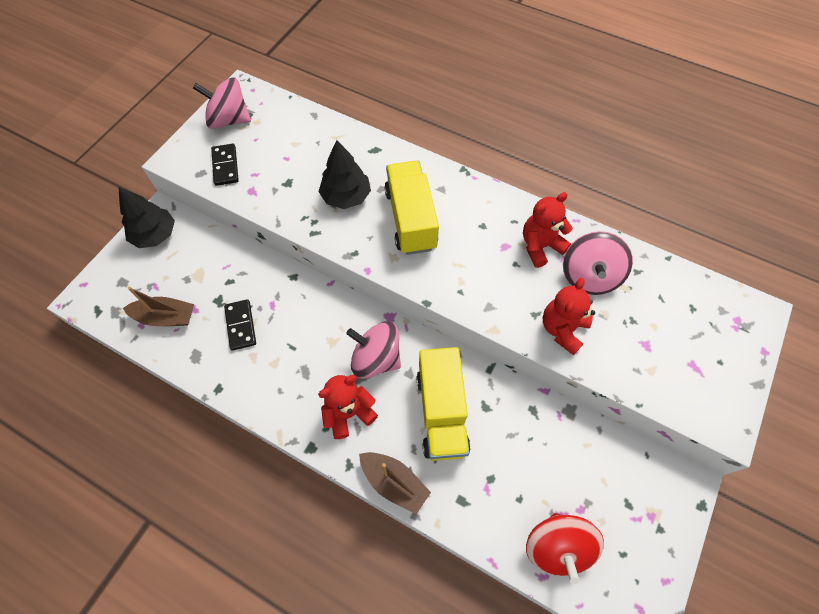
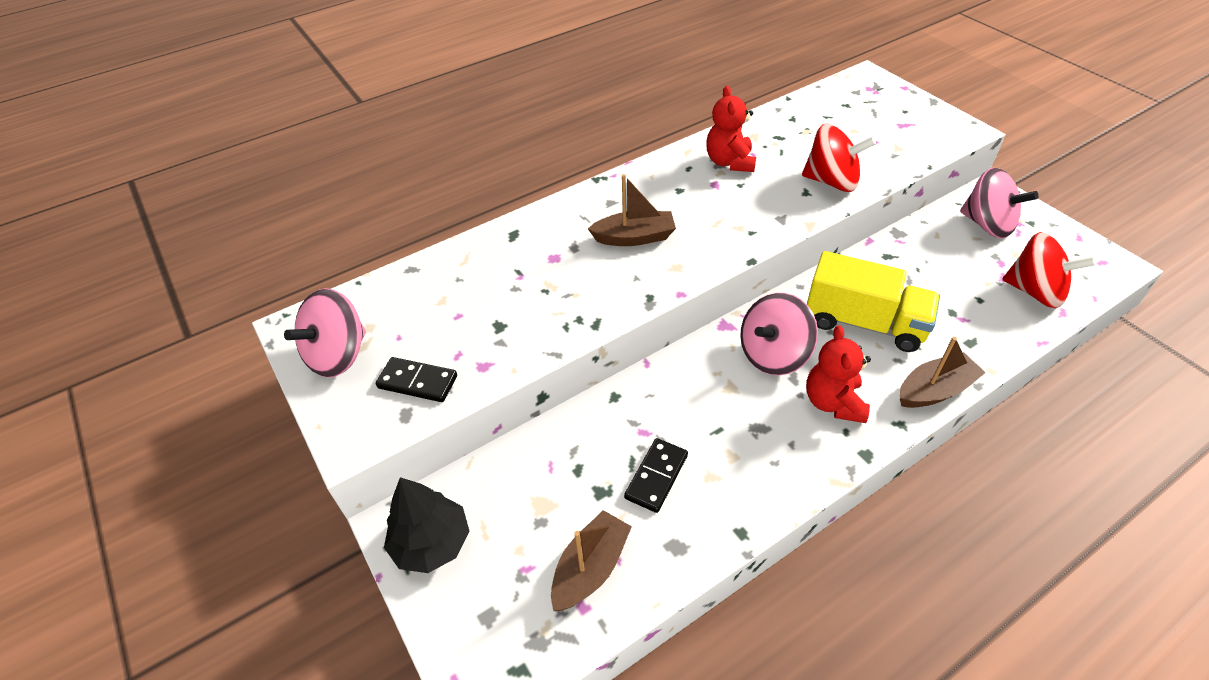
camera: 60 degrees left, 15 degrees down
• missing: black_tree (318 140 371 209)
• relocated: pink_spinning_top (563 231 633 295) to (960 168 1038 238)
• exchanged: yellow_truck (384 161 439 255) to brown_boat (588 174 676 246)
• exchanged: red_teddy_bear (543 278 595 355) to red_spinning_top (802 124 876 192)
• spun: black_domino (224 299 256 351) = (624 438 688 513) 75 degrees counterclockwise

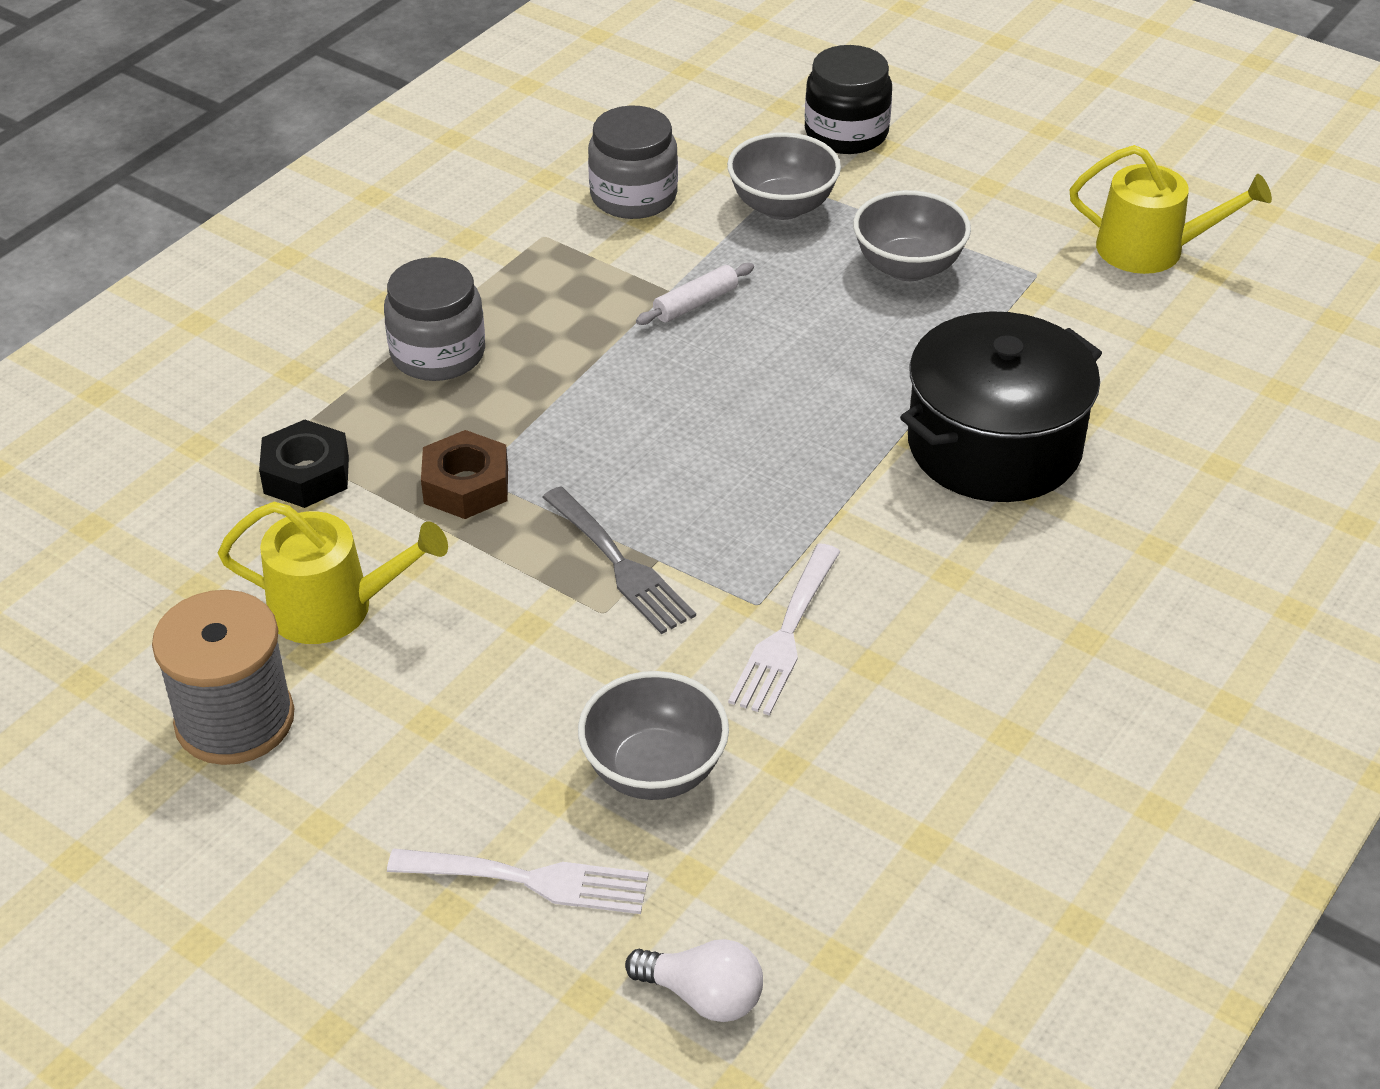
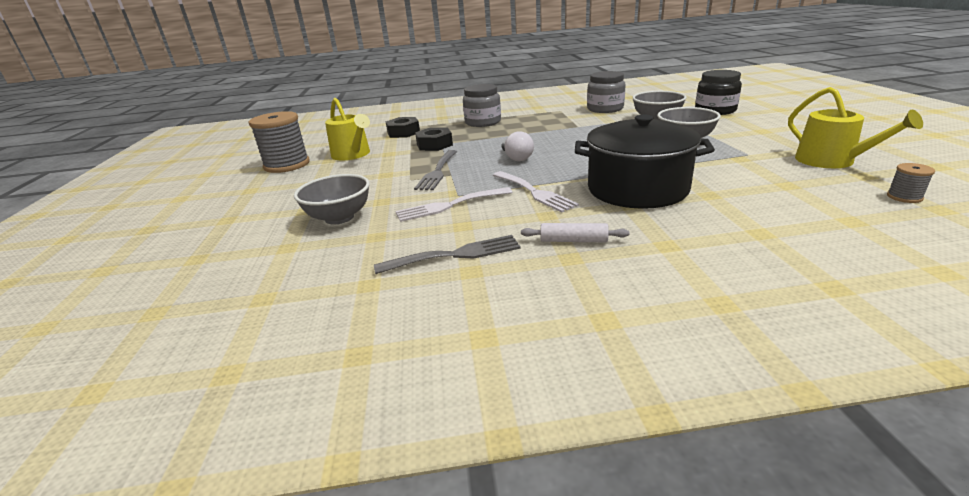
camera: 50 degrees right, 15 degrees down
• appeared: grey_fork (374 235 521 274)
• appeared: grey_spool (887 163 935 203)
• relocated: white_fork (387 848 649 914) to (493 171 579 213)
• relocated: white_light_bulb (625 939 763 1022) to (502 131 534 161)
• relocated: white_rolling_pin (636 263 754 325) to (521 223 629 242)
• colour: brown_nut (421 430 508 519) to black_nut (415 128 453 151)

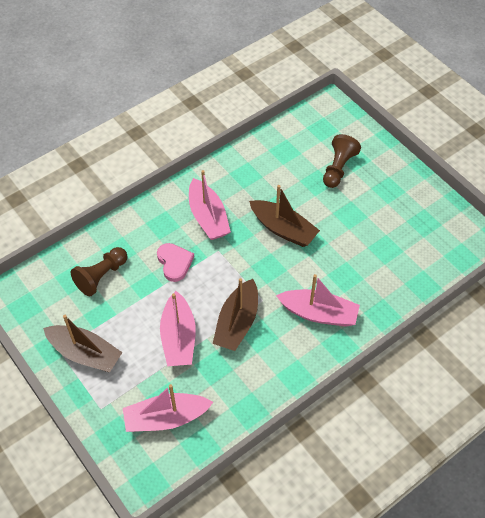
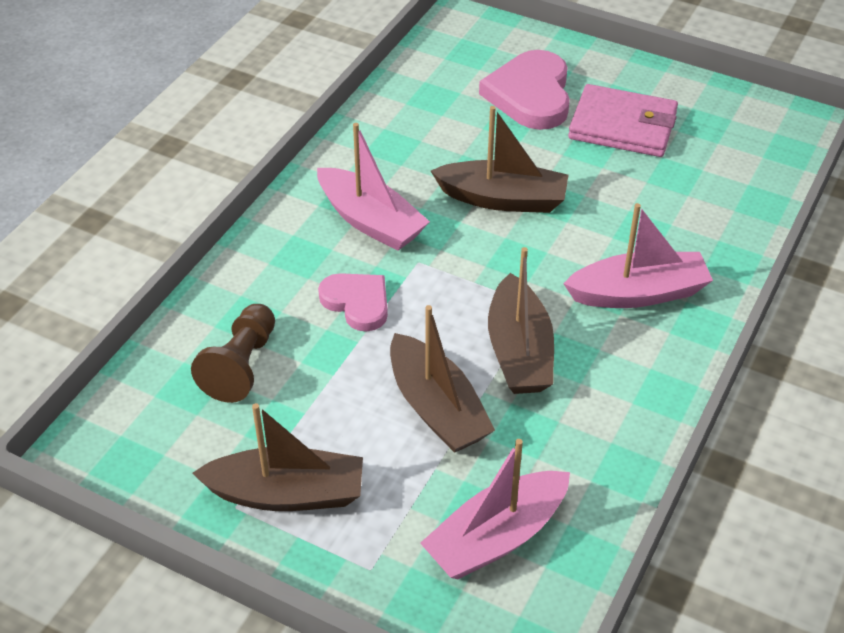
camera: 25 degrees left, 10 degrees down
• appeared: pink_wallet (568 84 678 157)
• exchanged: brown_pawn (323 134 361 188) to pink_heart (479 50 570 130)
• colour: pink_boat (160 291 196 366) to brown_boat (390 305 495 453)

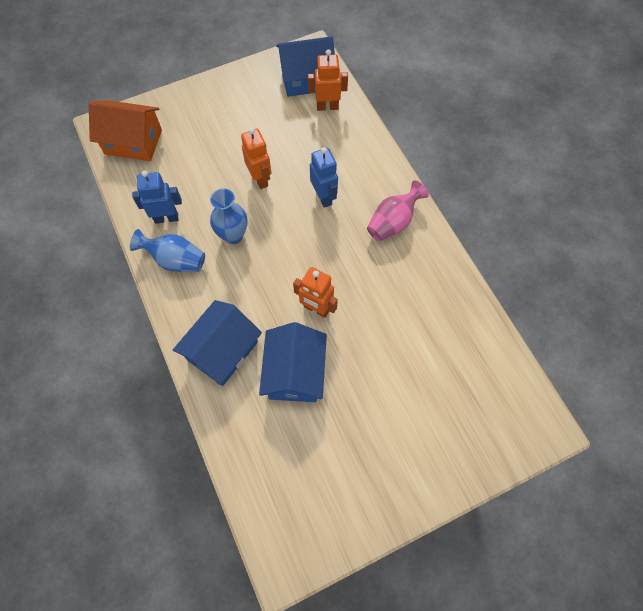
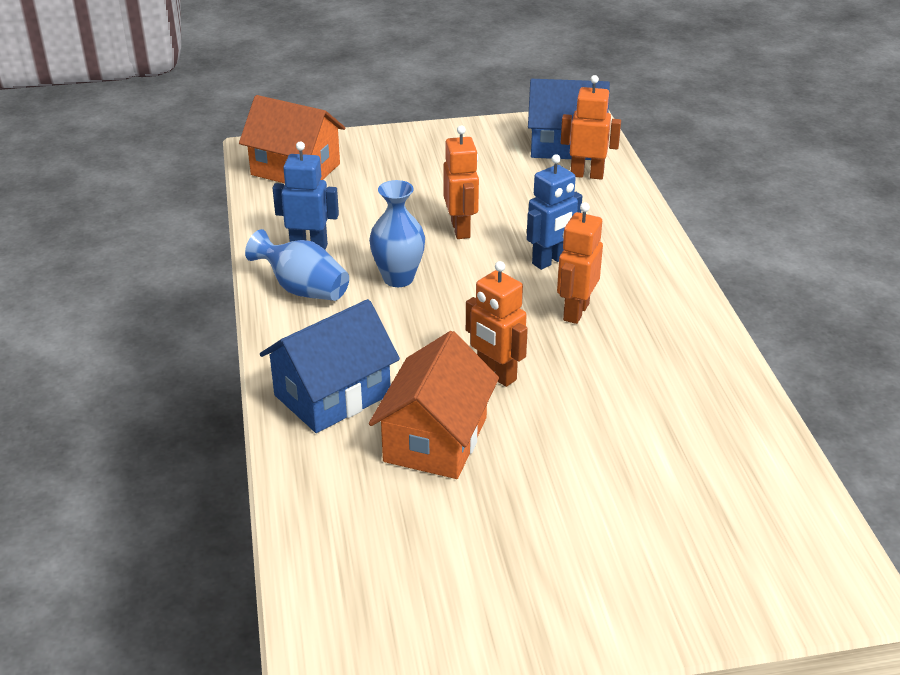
camera: 15 degrees right, 30 degrees down
• missing: pink_vase (367 180 429 242)
• appeared: orange_robot (557 202 603 324)
• colour: blue_house (259 322 327 402) to orange_house (369 331 499 479)
• spun: blue_robot (310 147 338 208) = (527 154 582 270) 60 degrees clockwise

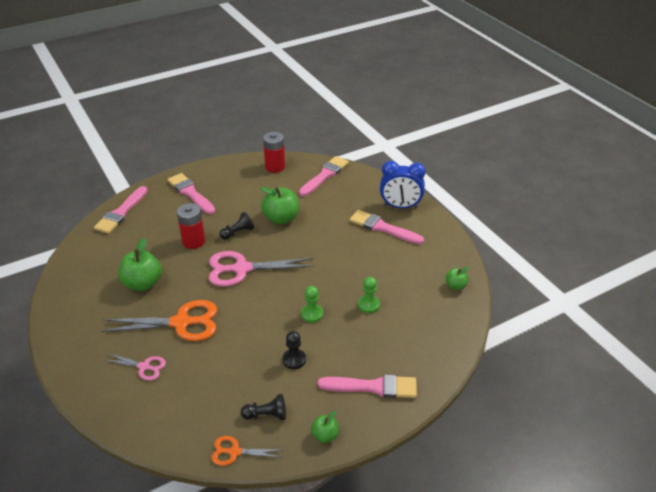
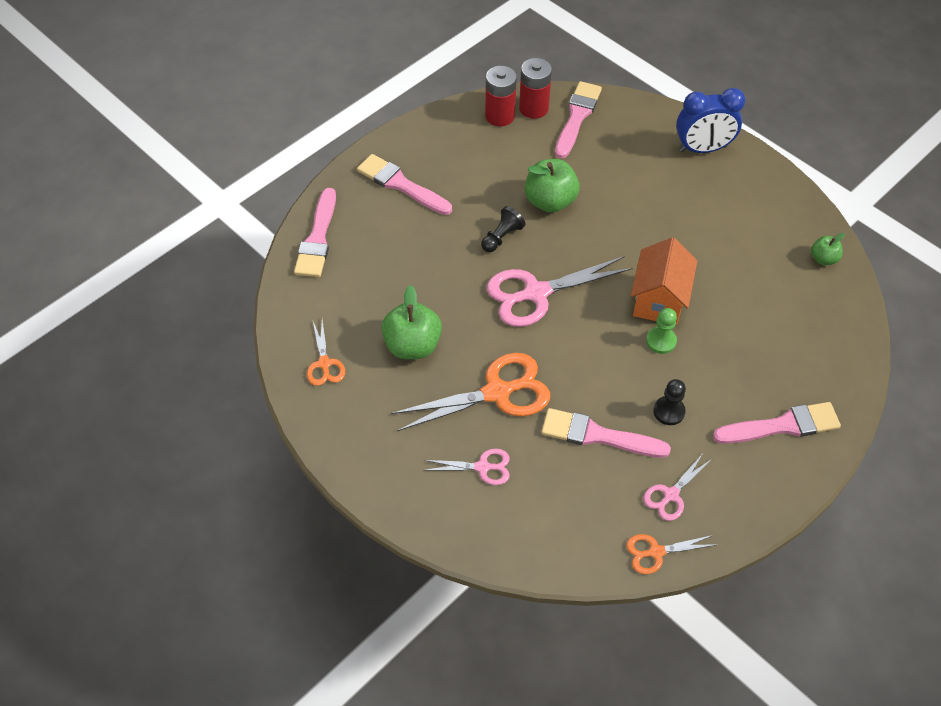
camera: 15 degrees left, 15 degrees up
• missing: green_apple (311 411 339 443)
• missing: green_pawn (358 277 380 313)
• appeared: orange_scissors (307 319 345 386)
• appeared: orange_house (631 237 697 325)
• relocated: red_battery (177 203 205 249) to (519 58 552 119)
• relocated: pink_brush (350 210 424 244) to (541 408 671 458)
• exchanged: black_pawn (241 394 286 420) to pink_scissors (643 455 712 521)

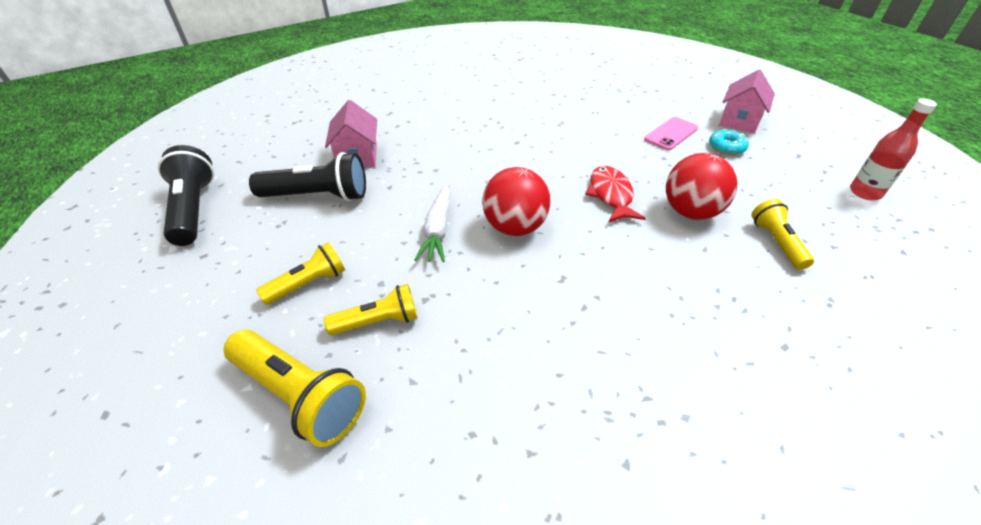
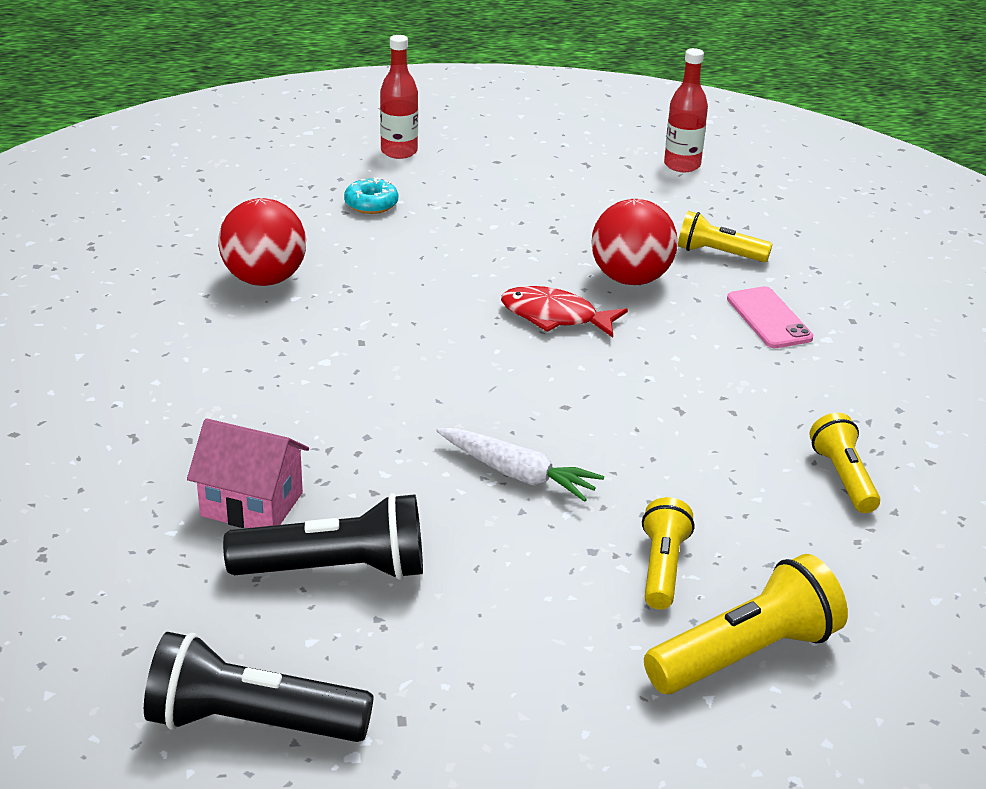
camera: 65 degrees left, 10 degrees down
• missing: pink_house (719 70 775 133)
• appeared: red_bottle (380 35 418 159)
• relocated: yellow_flashlight (256 242 345 305) to (809 413 880 513)
• relocated: red_ball (482 167 550 236) to (218 198 306 286)
• relocated: pink_phone (644 117 698 150) to (727 286 813 348)
• relocated: turquoise_donut (709 129 749 155) to (344 177 398 214)
• spun: black_flashlight (249 152 366 201) = (223 493 423 580) 60 degrees clockwise

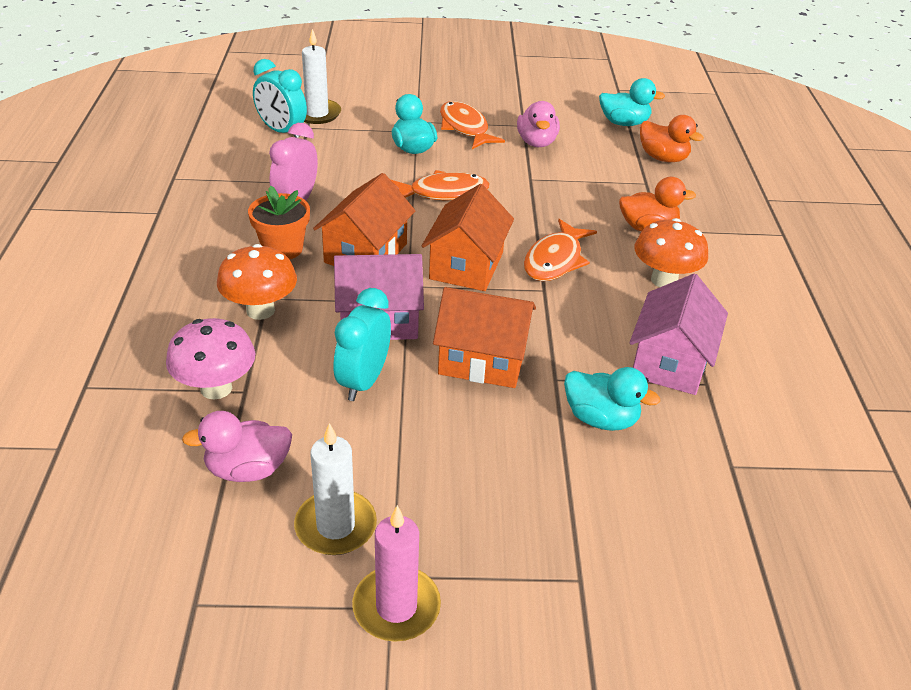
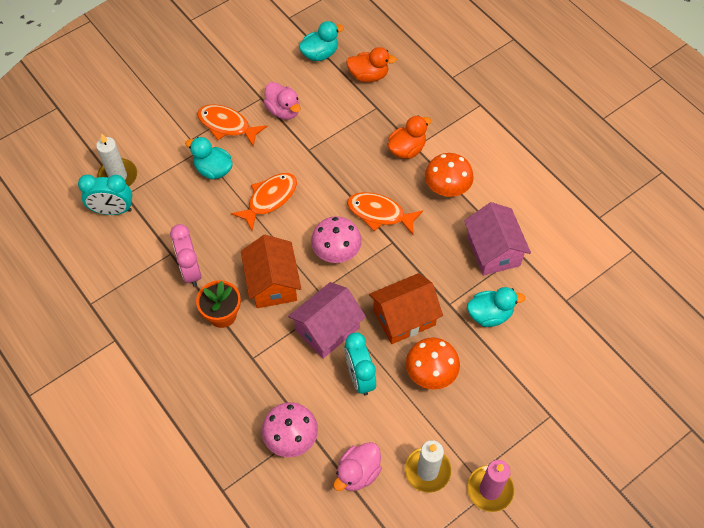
camera: 35 degrees left, 20 degrees up
• relocated: orange_mushroom (217 244 297 320) to (406 337 460 390)
• exchanged: orange_house (422 184 514 291) to pink_mushroom (311 216 362 263)
• spun: orange_fish (524 219 597 281) = (347 192 423 235) 120 degrees clockwise

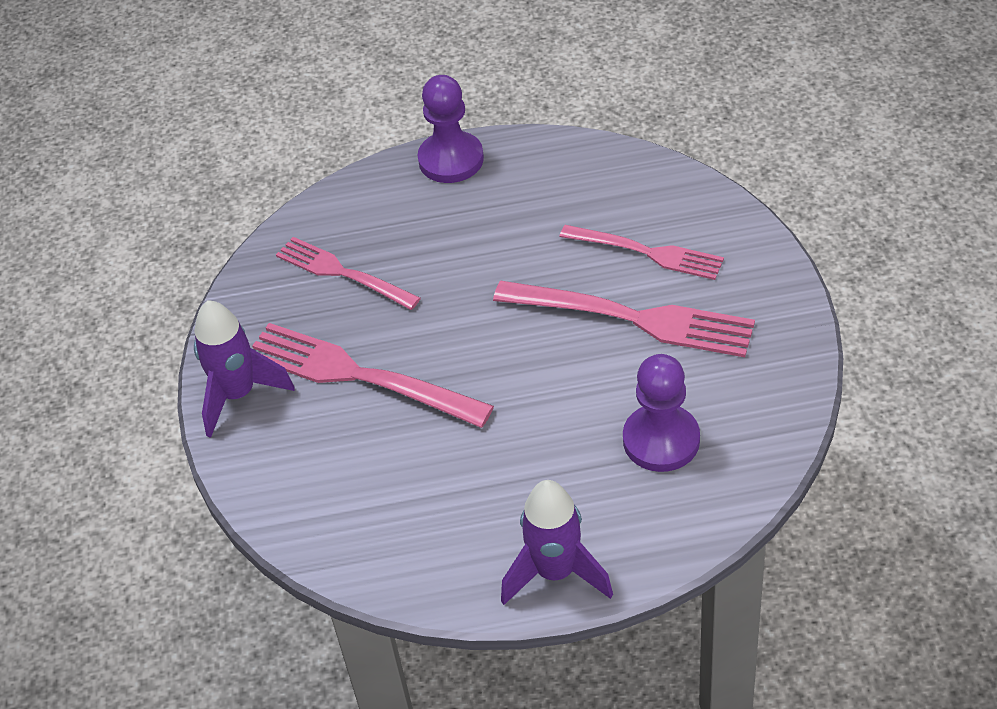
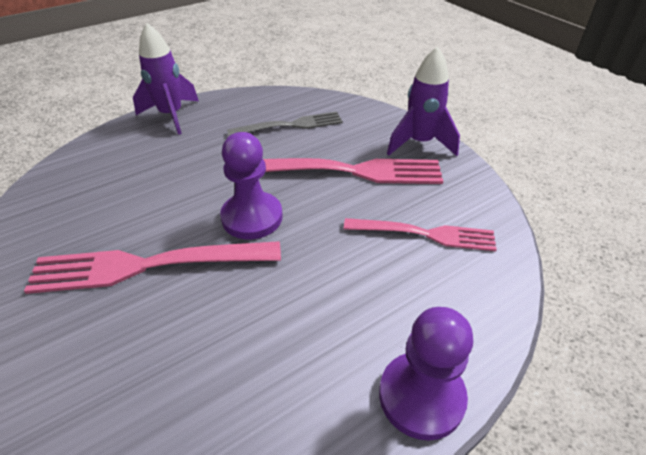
camera: 150 degrees right, 5 degrees down
• missing: pink_fork (560 225 724 280)
• appeared: grey_fork (227 111 343 136)
• relocated: purple_pawn (623 354 700 472) to (220 132 283 239)

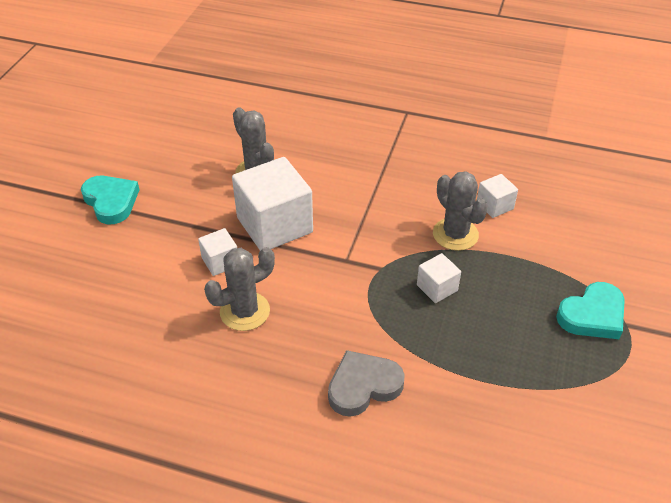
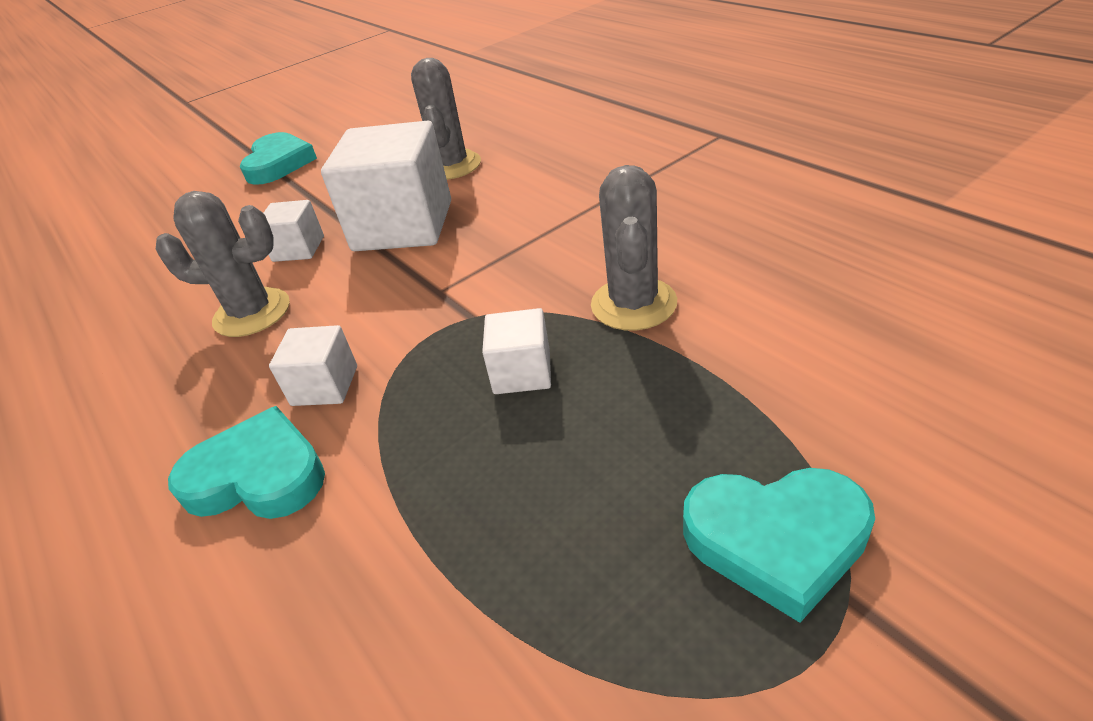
camera: 40 degrees right, 5 degrees down
• relocated: white_cube (477 174 518 218) to (269 325 357 406)
• colour: grey_heart (328 350 405 417) to turquoise_heart (168 406 325 519)

